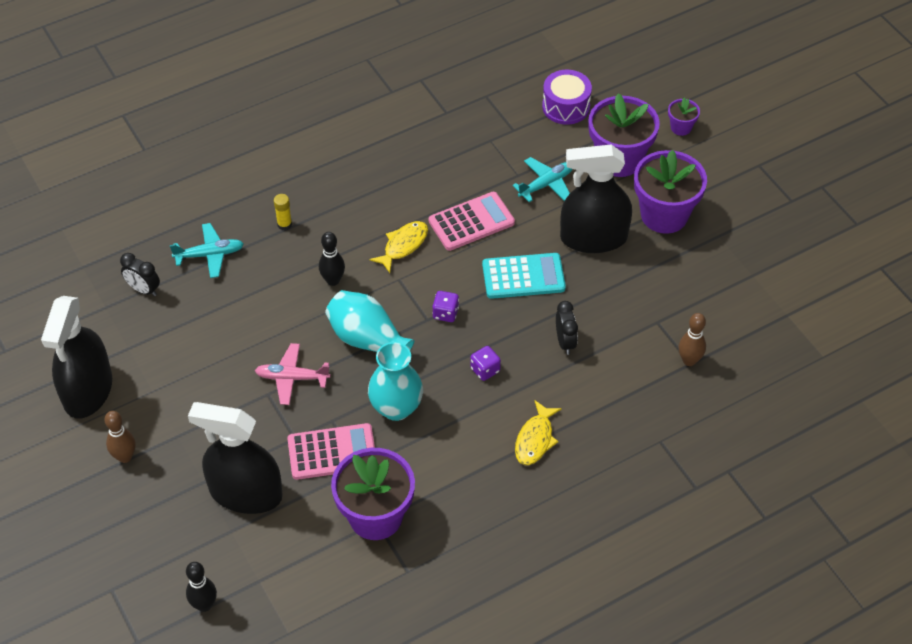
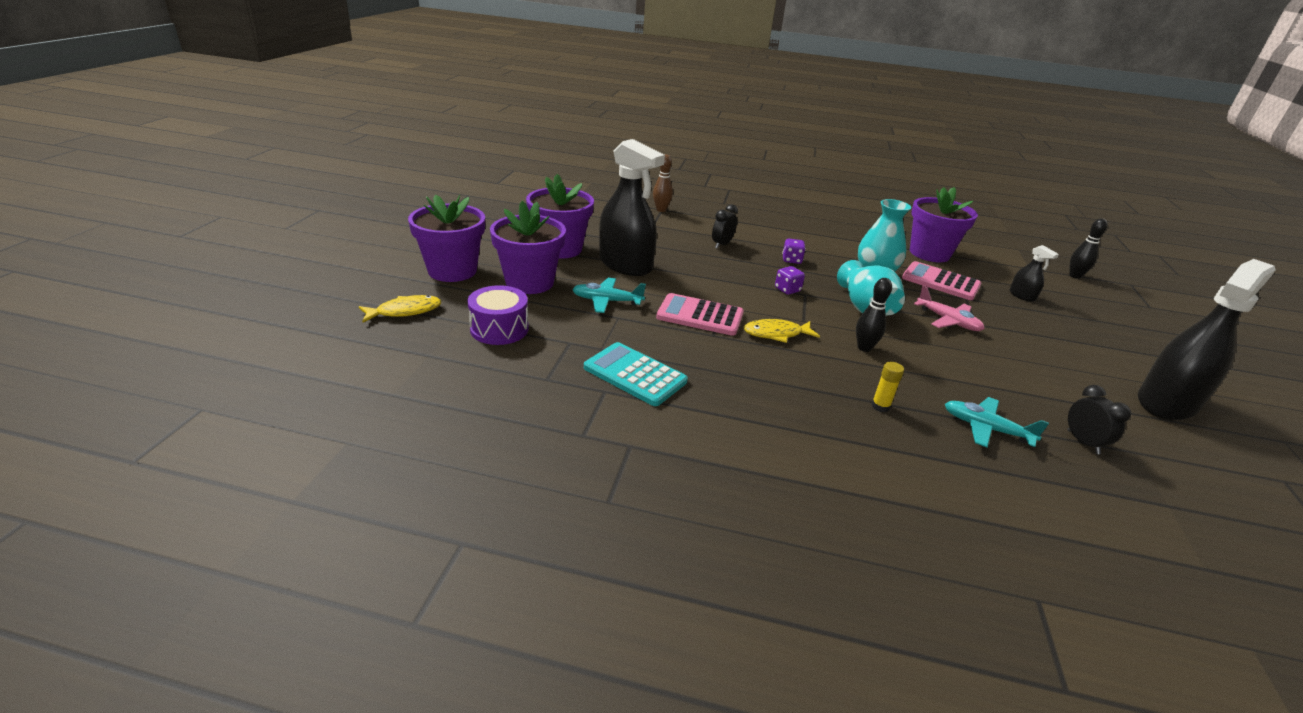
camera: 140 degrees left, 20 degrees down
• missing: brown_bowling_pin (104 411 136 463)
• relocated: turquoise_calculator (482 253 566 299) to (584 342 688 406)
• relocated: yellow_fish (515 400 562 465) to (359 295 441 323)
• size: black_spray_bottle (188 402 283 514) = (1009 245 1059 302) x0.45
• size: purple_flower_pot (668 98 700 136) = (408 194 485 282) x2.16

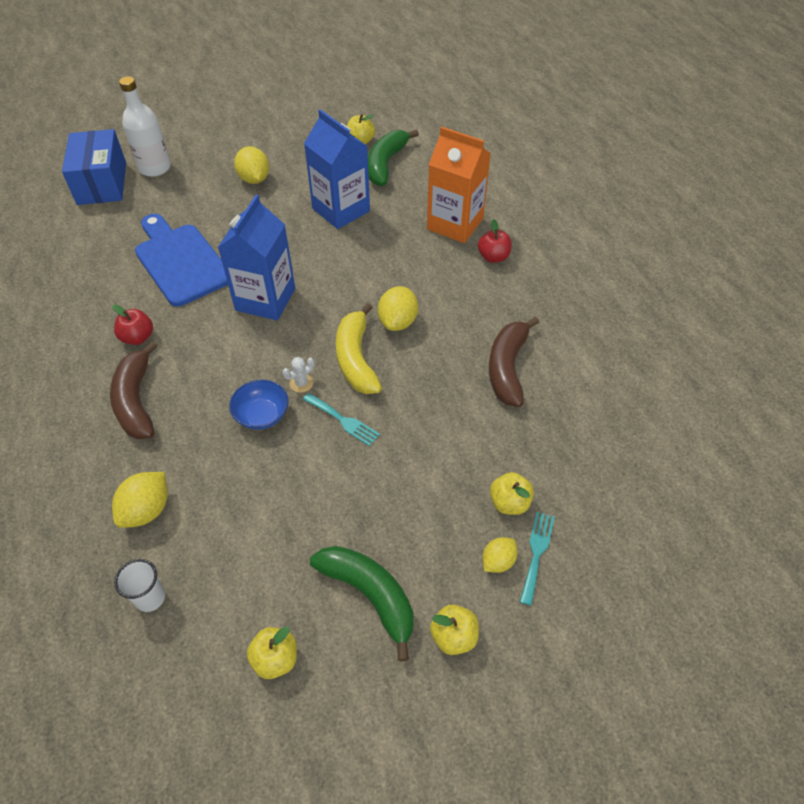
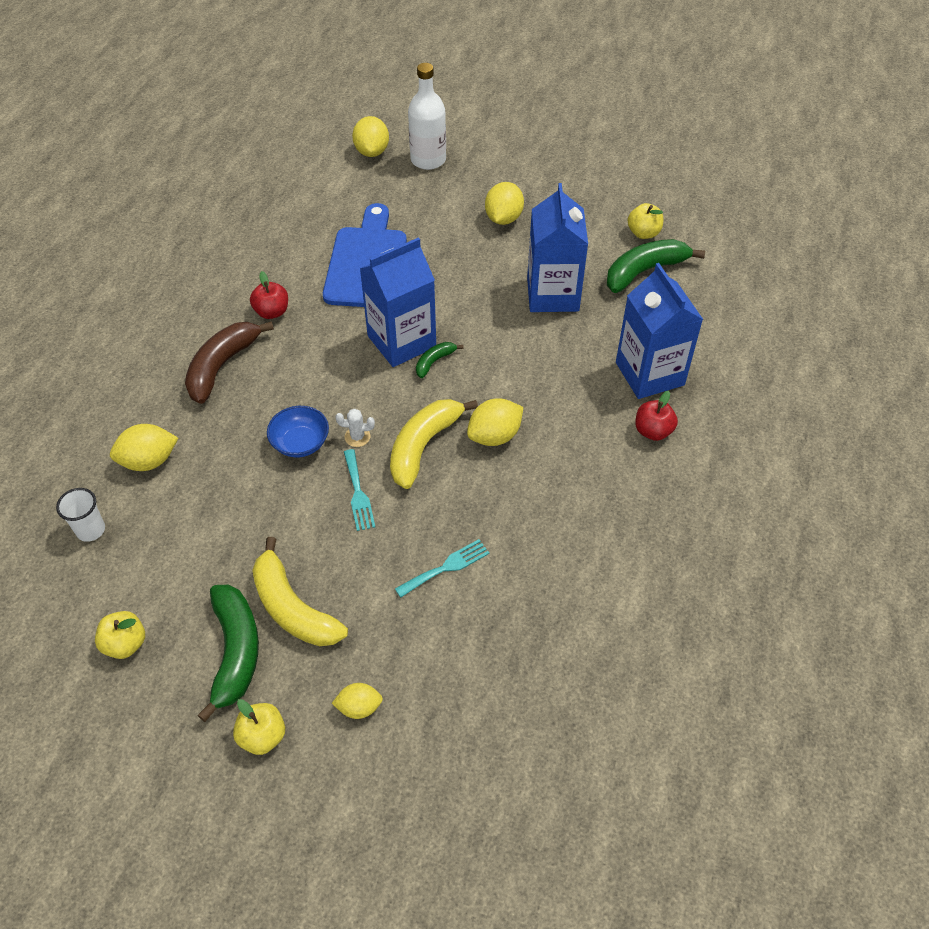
camera: 40 degrees right, 0 degrees up
• missing: brown_banana (489 317 539 407)
• missing: yellow_apple (490 472 534 515)
• appeared: yellow_banana (252 537 348 646)
• appeared: green_banana (416 342 463 378)
• relocated: turquoise_fork (520 512 555 606) to (395 539 489 598)
• exchanged: blue_box (62 129 126 205) to yellow_lemon (352 116 389 157)
• colour: orange_carton (427 126 491 243) to blue_carton (616 263 703 399)

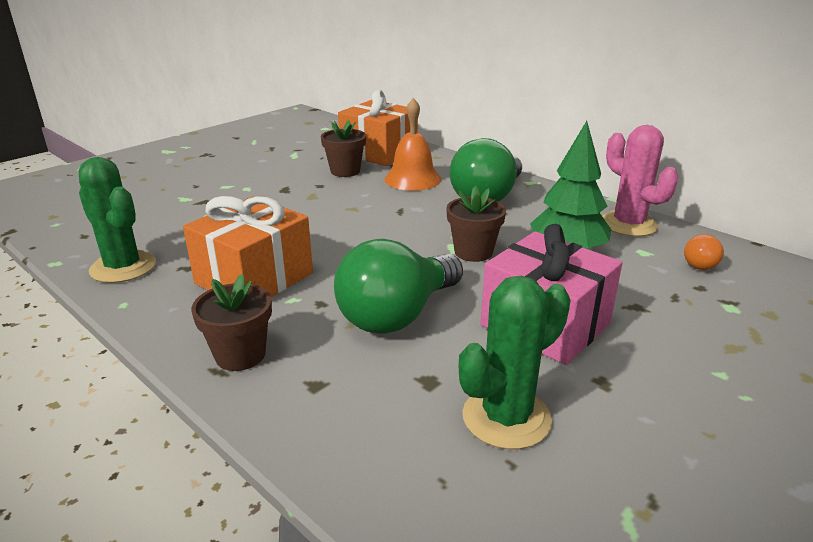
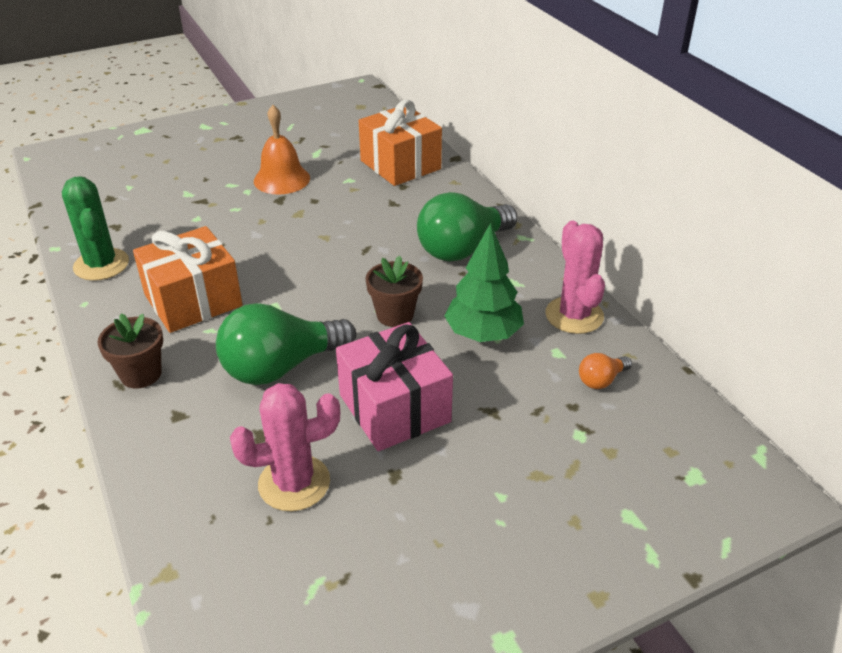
camera: 20 degrees right, 10 degrees up
• missing: brown_flower_pot (321 120 366 177)
• relocated: orange_bell (385 98 441 191) to (254 105 310 194)
• colour: green_cactus (459 276 571 449) to pink_cactus (230 383 340 511)

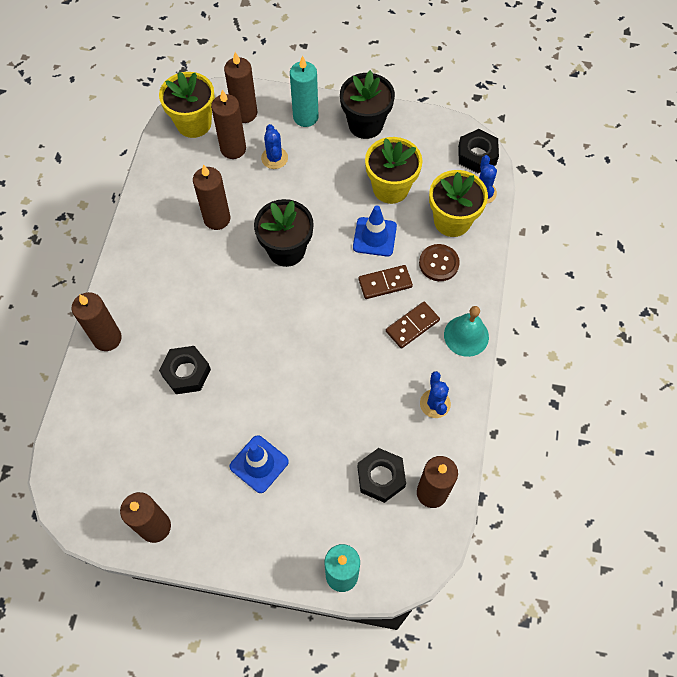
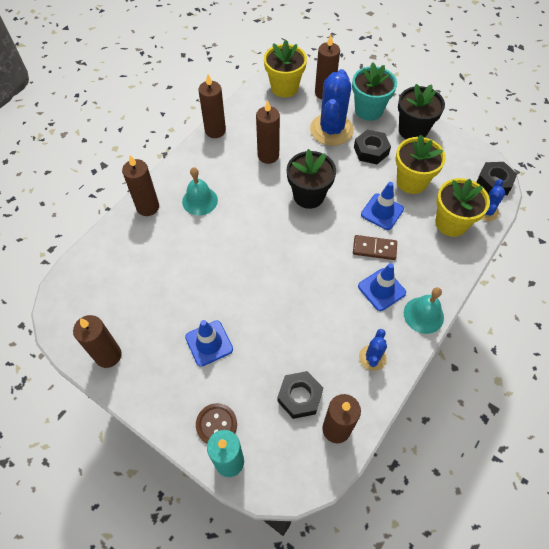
camera: 25 degrees right, 5 degrees down
• appeared: turquoise_bell (182 167 218 216)
• relocated: black_nut (159 346 211 394) to (354 129 391 164)
• relocated: brown_candle (211 90 246 159) to (198 74 226 138)
• relocated: brown_button (419 244 460 281) to (196 403 237 444)
• exchanged: turquoise_candle (290 56 319 127) to turquoise_flower_pot (352 63 397 121)
• exchanged: brown_domino (386 302 440 349) to blue_traffic_cone (358 263 406 311)
• size: blue_cactus (261 124 288 169) = (310 69 354 146) x2.01

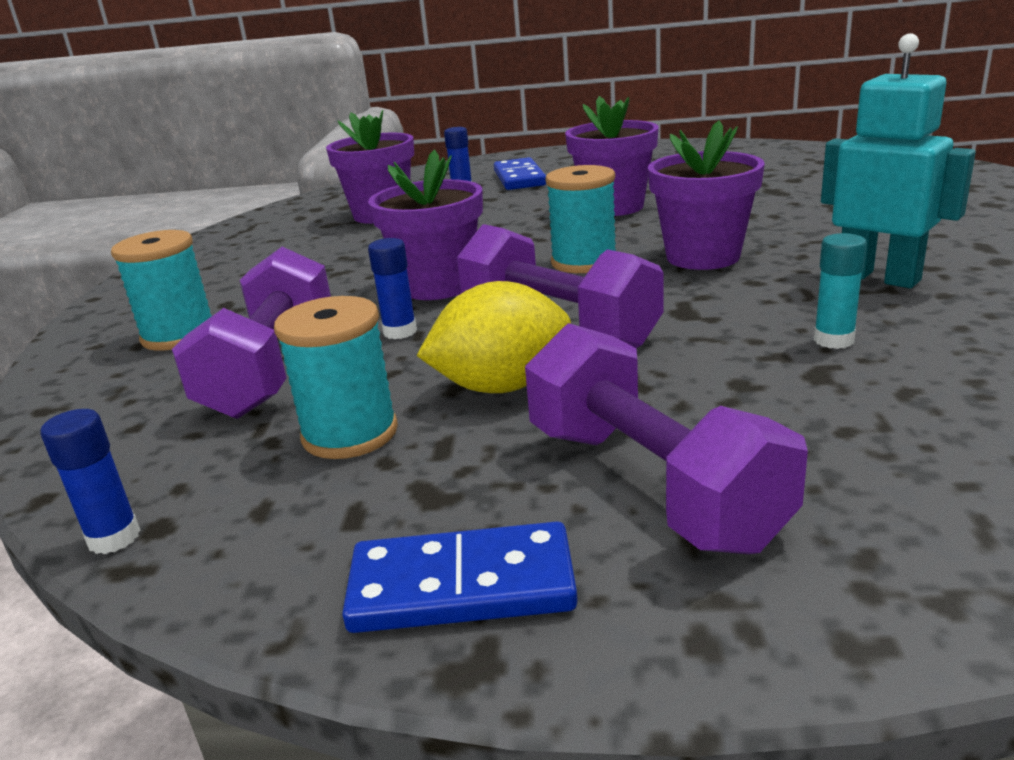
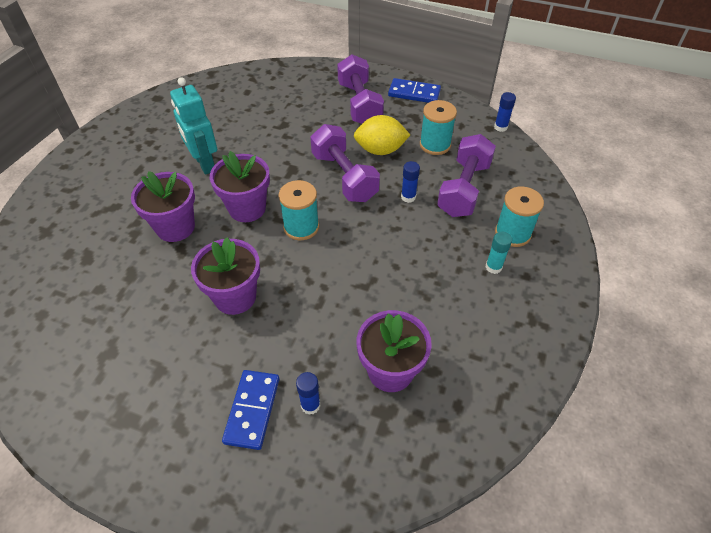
camera: 165 degrees left, 25 degrees up
• relocated: purple_flower_pot (368 150 483 300) to (131 171 195 242)
• relocated: turquoise_glue_stick (814 233 867 349) to (485 231 512 274)

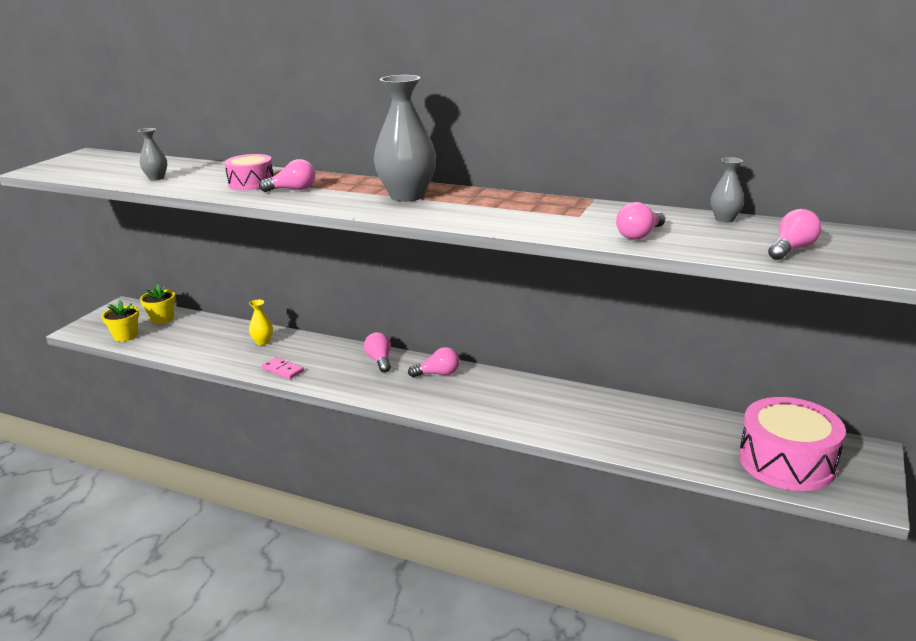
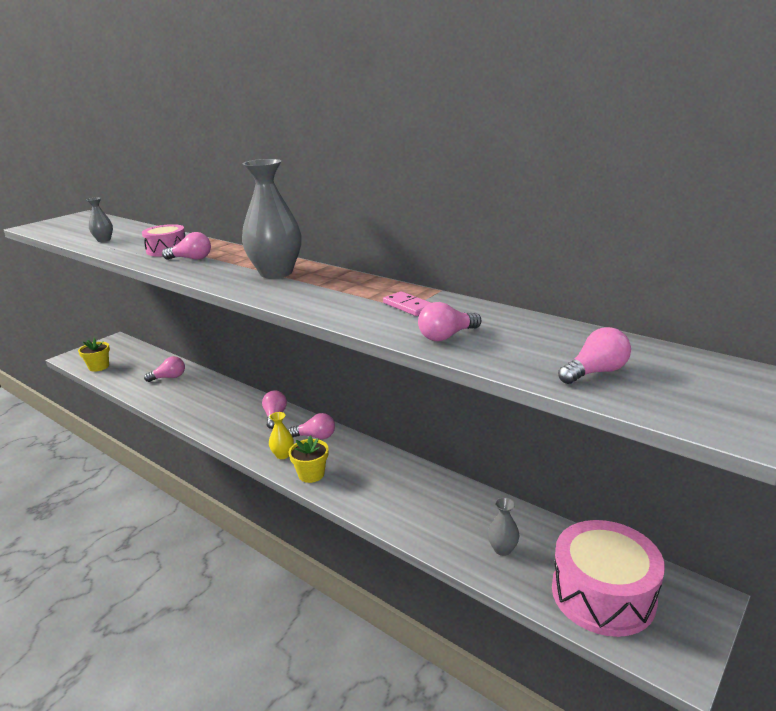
camera: 15 degrees right, 0 degrees up
• appeared: pink_light_bulb (144 356 185 382)
• relocated: yellow_flower_pot (140 284 176 324) to (288 435 329 483)
• relocated: yellow_vase (249 300 273 345) to (269 412 294 459)
• relocated: pink_domino (262 357 304 379) to (383 291 431 316)
• relocated: grey_vase (710 157 744 222) to (488 497 519 556)

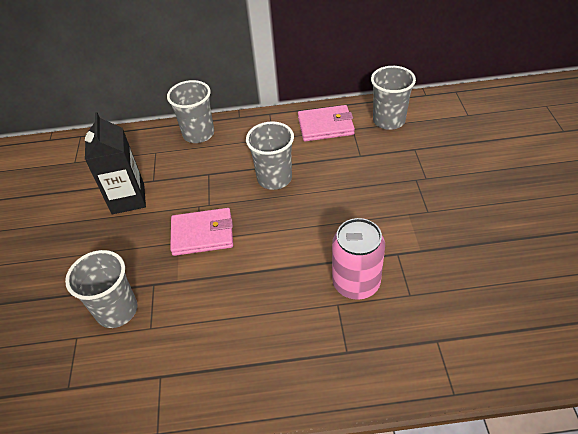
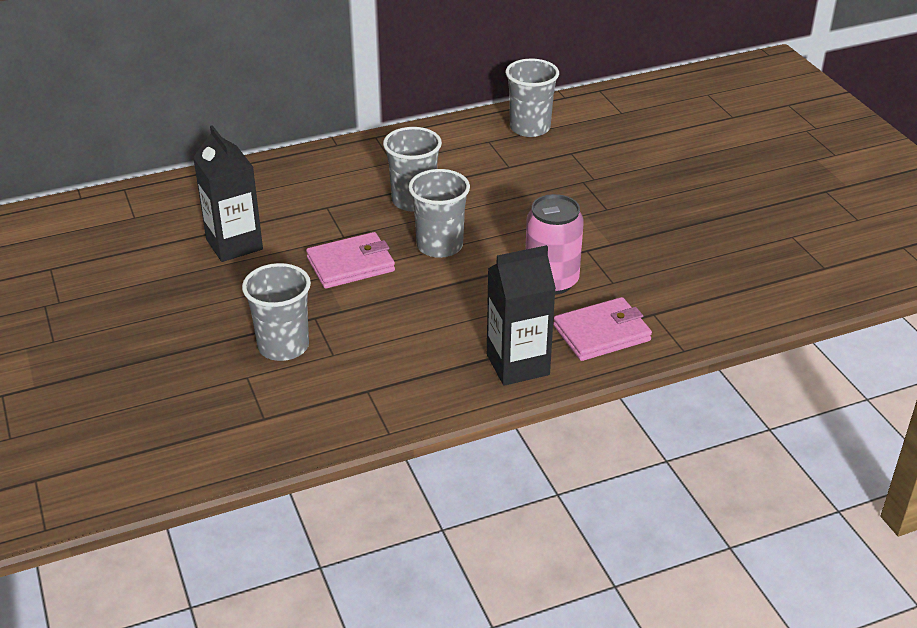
camera: 20 degrees left, 10 degrees down
• appeared: black_carton (487 245 556 386)
• relocated: grey_cup (167 80 214 143) to (408 169 470 258)
• relocated: pink_wallet (298 105 355 141) to (553 297 652 361)

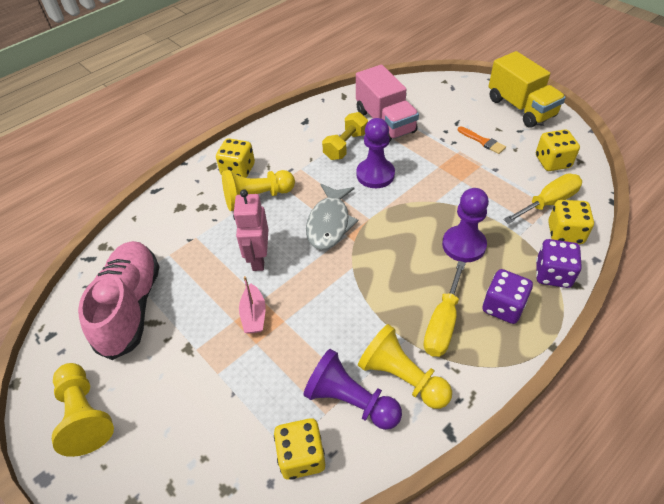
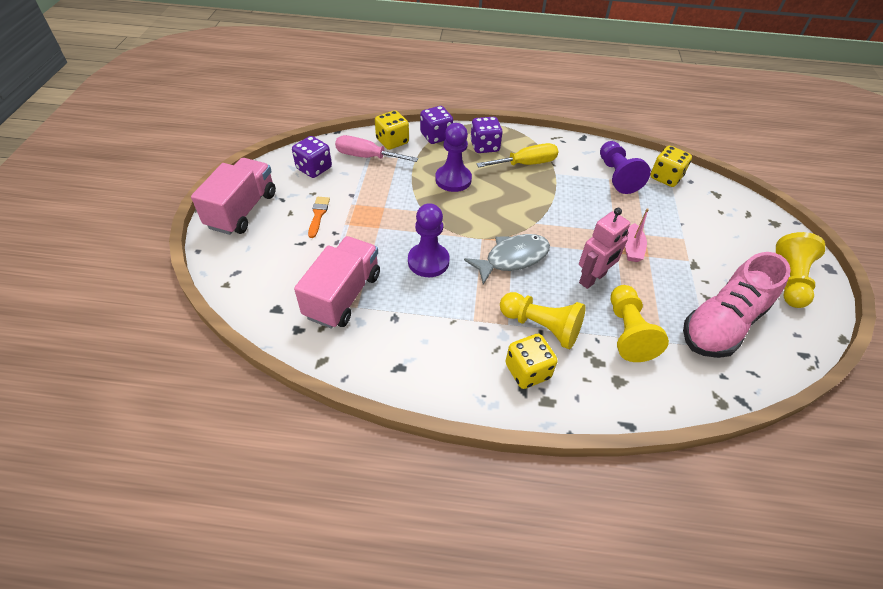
camera: 135 degrees left, 0 degrees up
• missing: yellow_dumbbell (322 112 368 160)
• relocated: yellow_pawn (358 324 452 409) to (611 285 669 362)
• colour: yellow_truck (488 51 566 128) to pink_truck (191 158 276 235)
• colour: yellow_screwdriver (503 174 582 224) to pink_screwdriver (335 135 418 162)
• colour: yellow_dice (536 129 580 171) to purple_dice (292 136 332 178)
• spun: pink_boat (239 276 266 334) = (625 208 649 262) 150 degrees clockwise

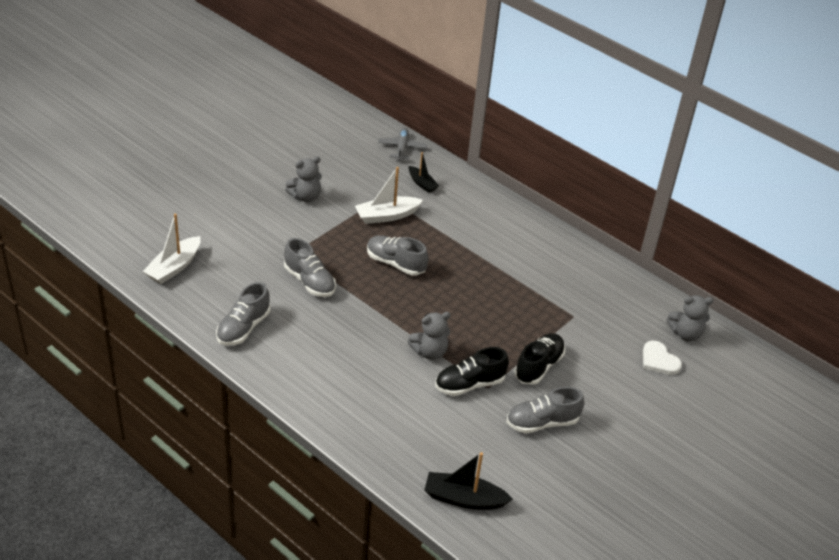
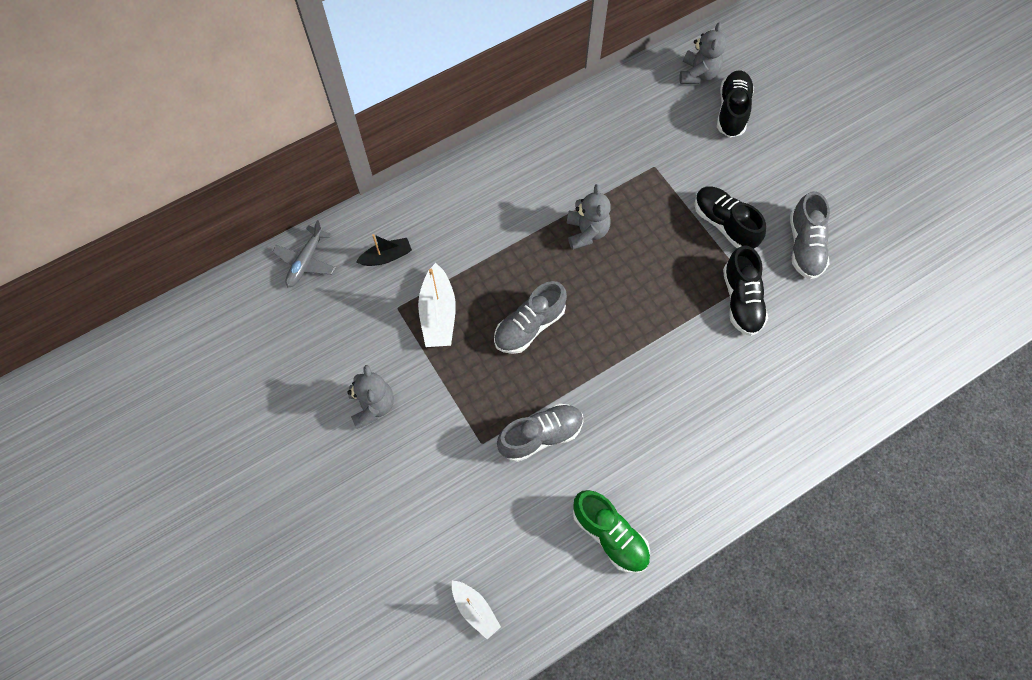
camera: 70 degrees left, 25 degrees up
• missing: black_boat (424 452 513 510)
• relocated: grey_teddy_bear (408 312 451 360) to (567 184 611 250)
• exchanged: white_heart (643 341 682 375) to black_shoe (717 71 754 137)
• colour: grey_shoe (216 282 270 346) to green_shoe (573 490 650 573)
• spun: grey_plane (378 128 427 161) = (272 220 336 287) 90 degrees counterclockwise
• size: white_boat (142 214 201 284) = (452 581 501 639) x0.63

